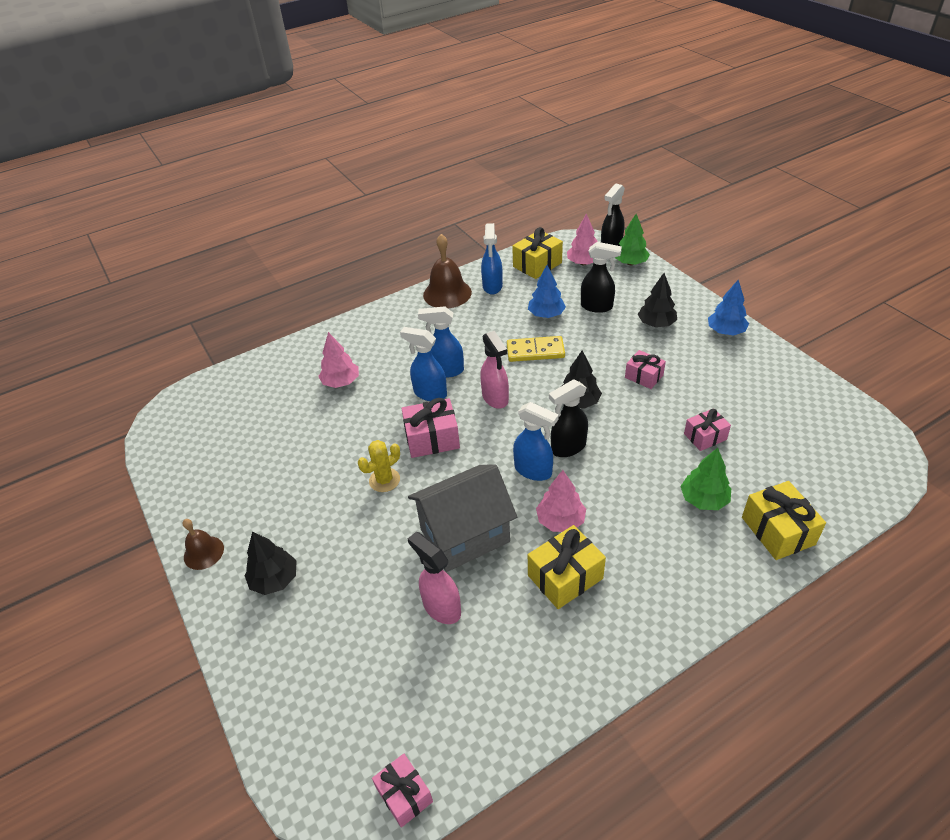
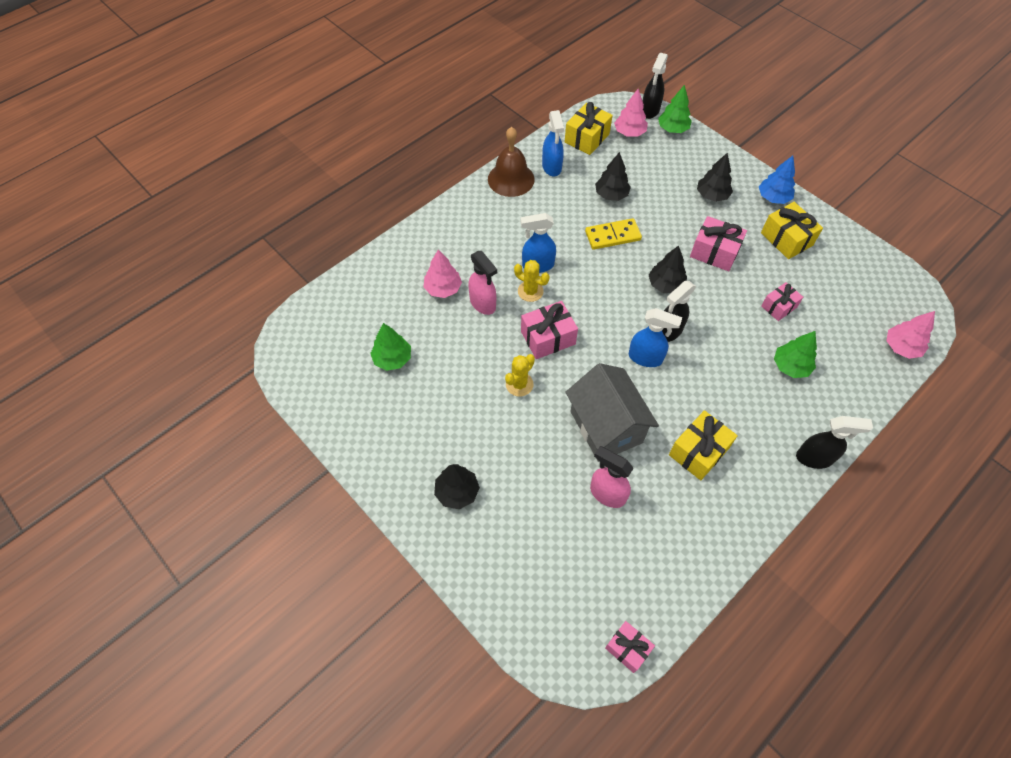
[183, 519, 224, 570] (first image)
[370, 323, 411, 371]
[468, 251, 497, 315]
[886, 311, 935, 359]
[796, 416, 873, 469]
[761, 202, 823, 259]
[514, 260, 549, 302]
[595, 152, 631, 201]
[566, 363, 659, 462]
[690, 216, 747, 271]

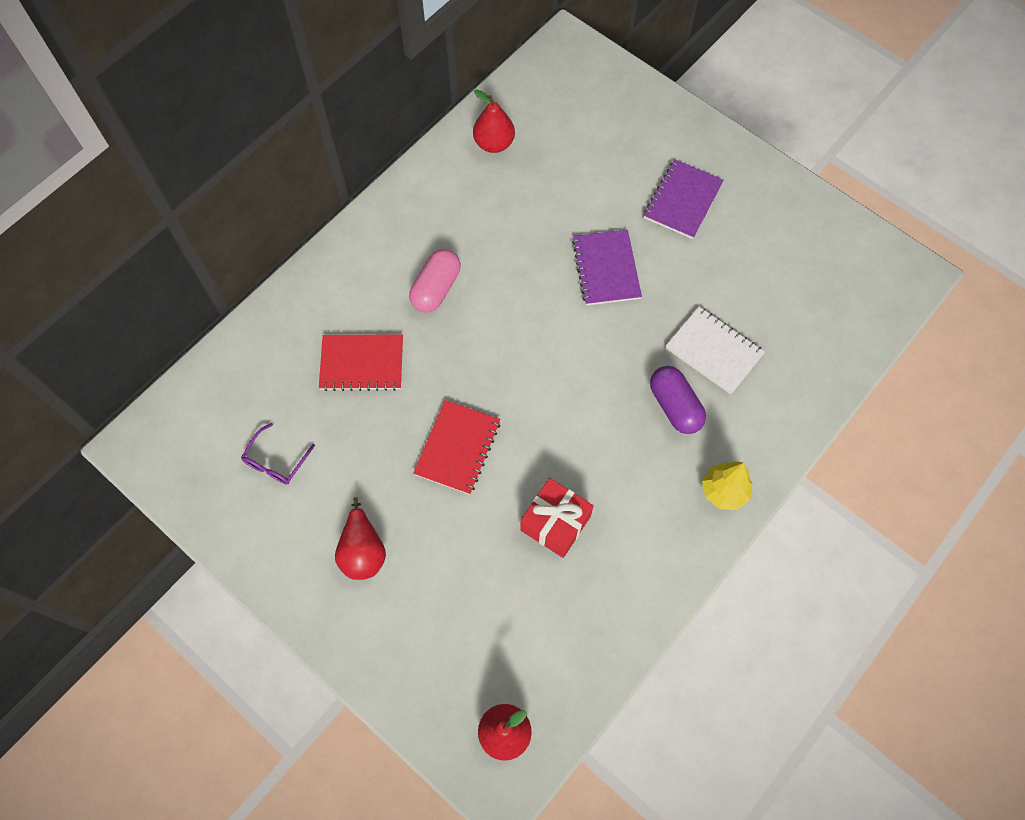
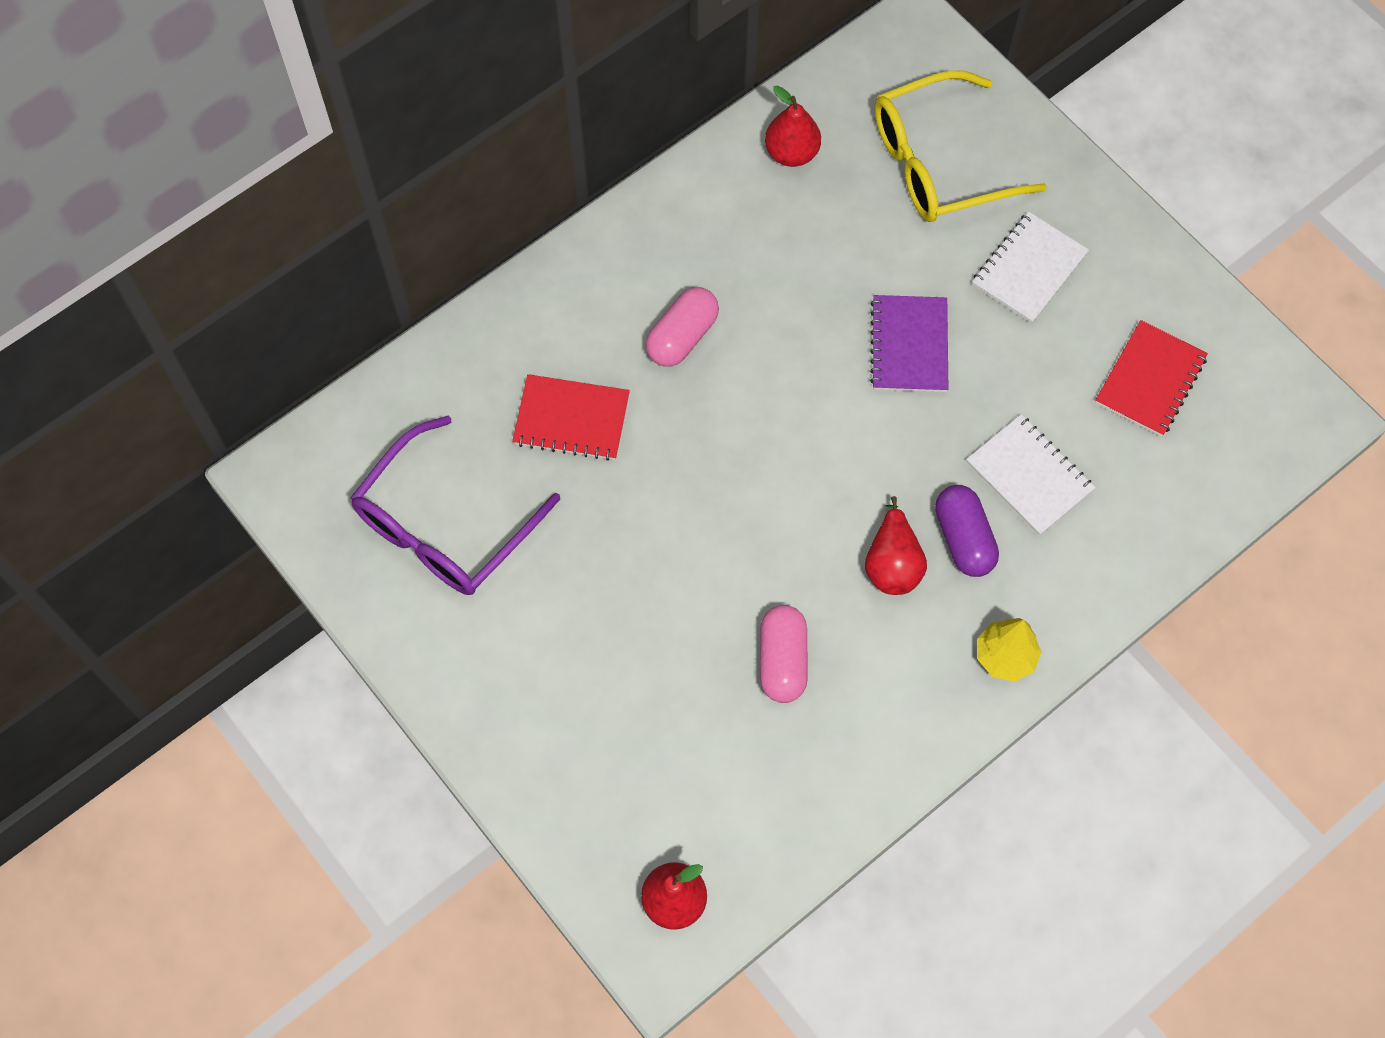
[875, 70, 1047, 222]
[865, 496, 927, 595]
[1095, 320, 1208, 437]
[760, 605, 808, 703]
[972, 212, 1089, 323]
[350, 416, 560, 595]

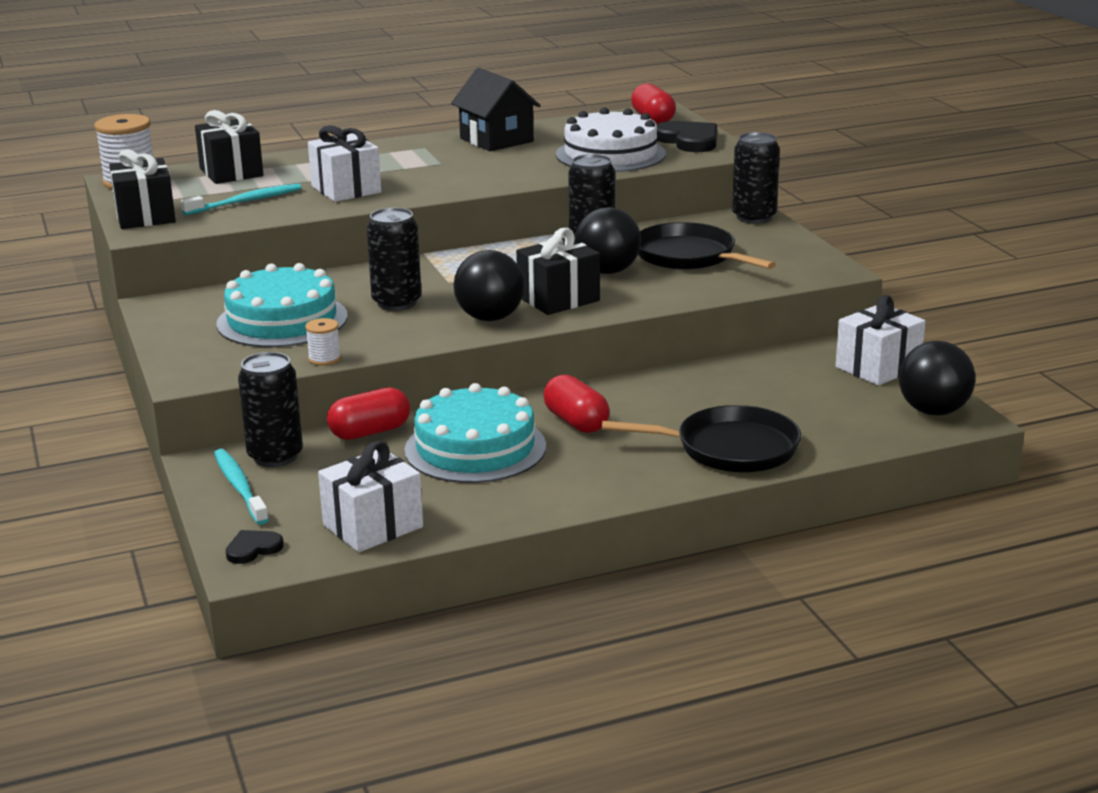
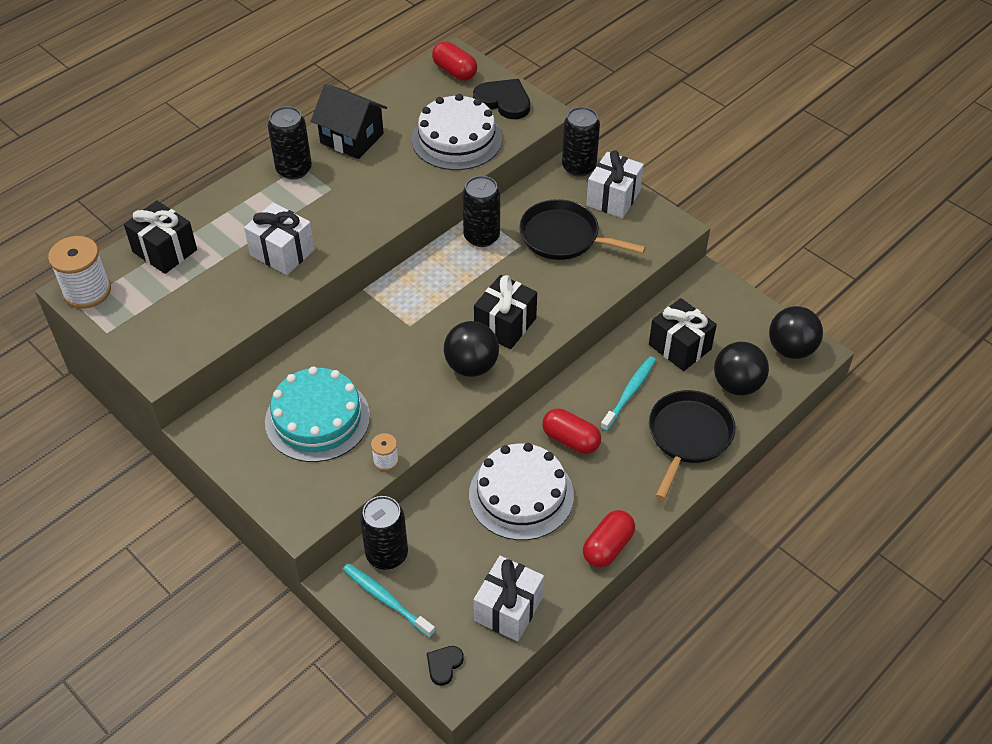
[649, 298, 717, 371]
[600, 356, 656, 432]
[583, 510, 635, 567]
[268, 106, 312, 180]
[714, 342, 769, 395]
[586, 150, 644, 218]
[469, 443, 574, 540]
[649, 390, 735, 500]

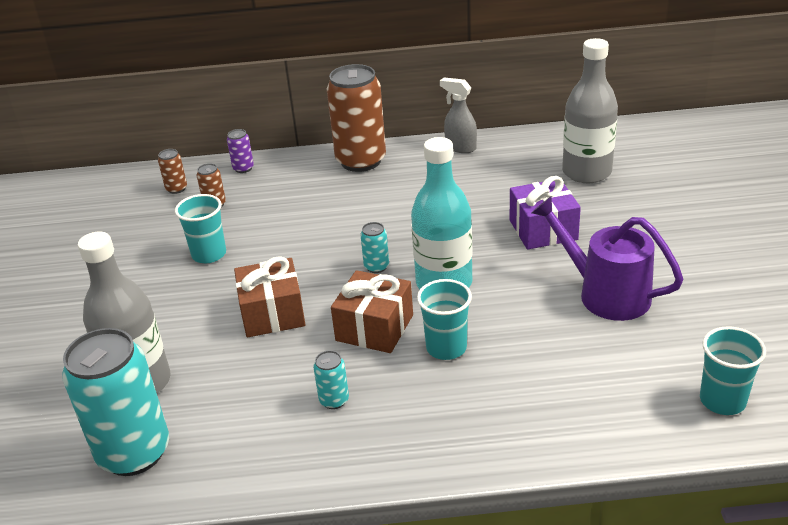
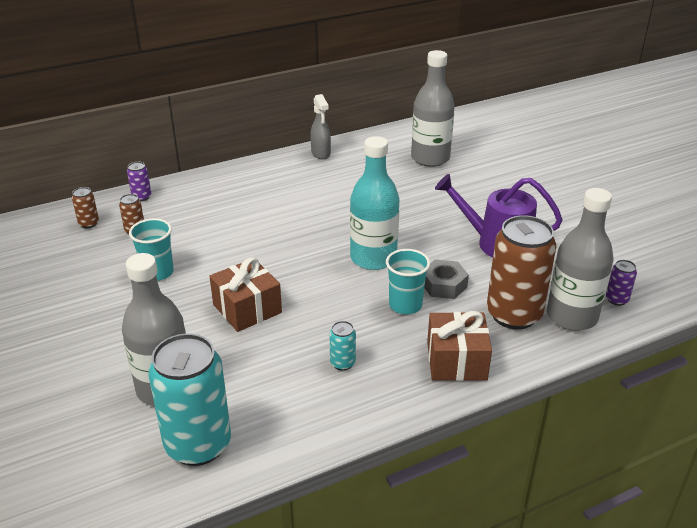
[360, 222, 389, 273] (first image)
[510, 176, 581, 250] (first image)
[424, 259, 469, 299]
[547, 188, 613, 331]
[487, 215, 556, 330]
[427, 311, 492, 381]
[606, 260, 637, 306]
[310, 94, 331, 159]

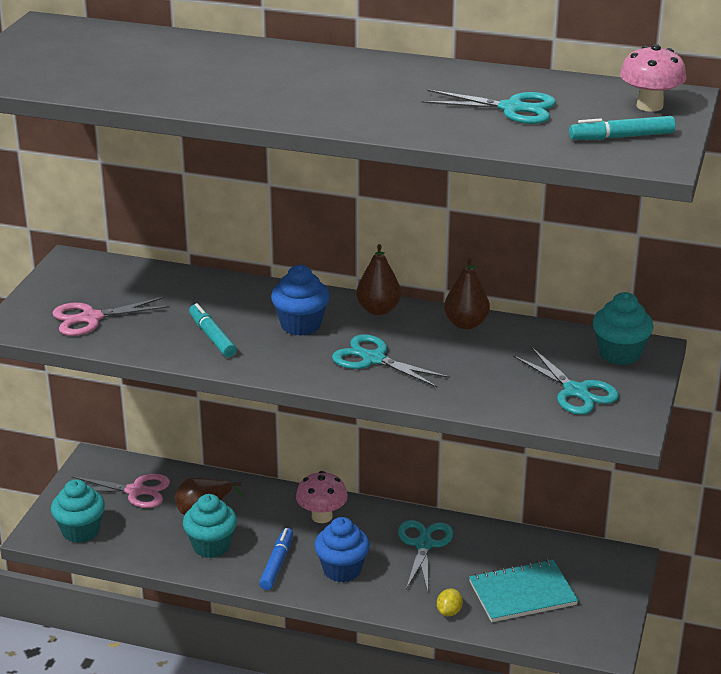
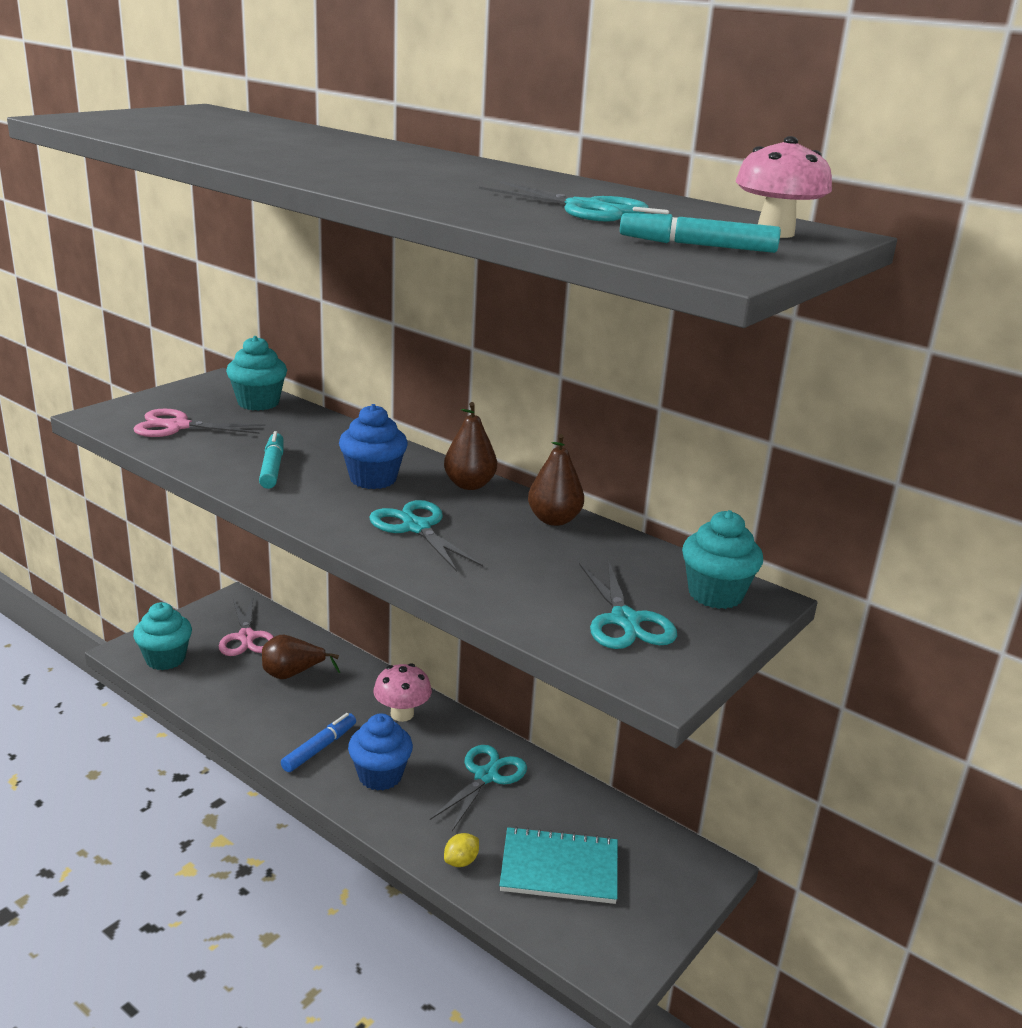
[226, 336, 287, 411]
[219, 598, 274, 656]

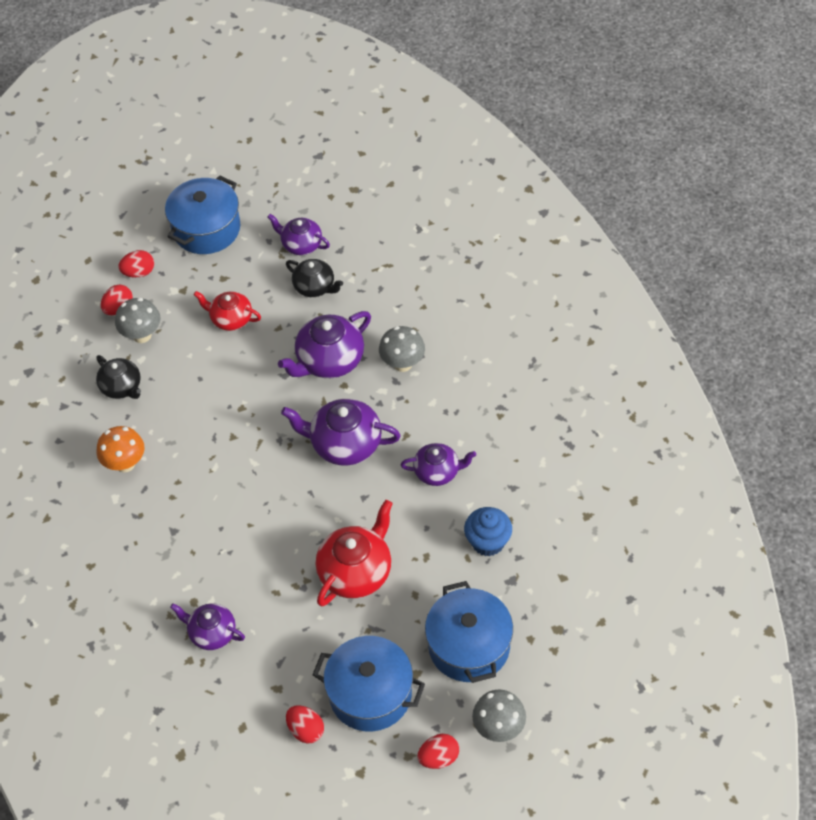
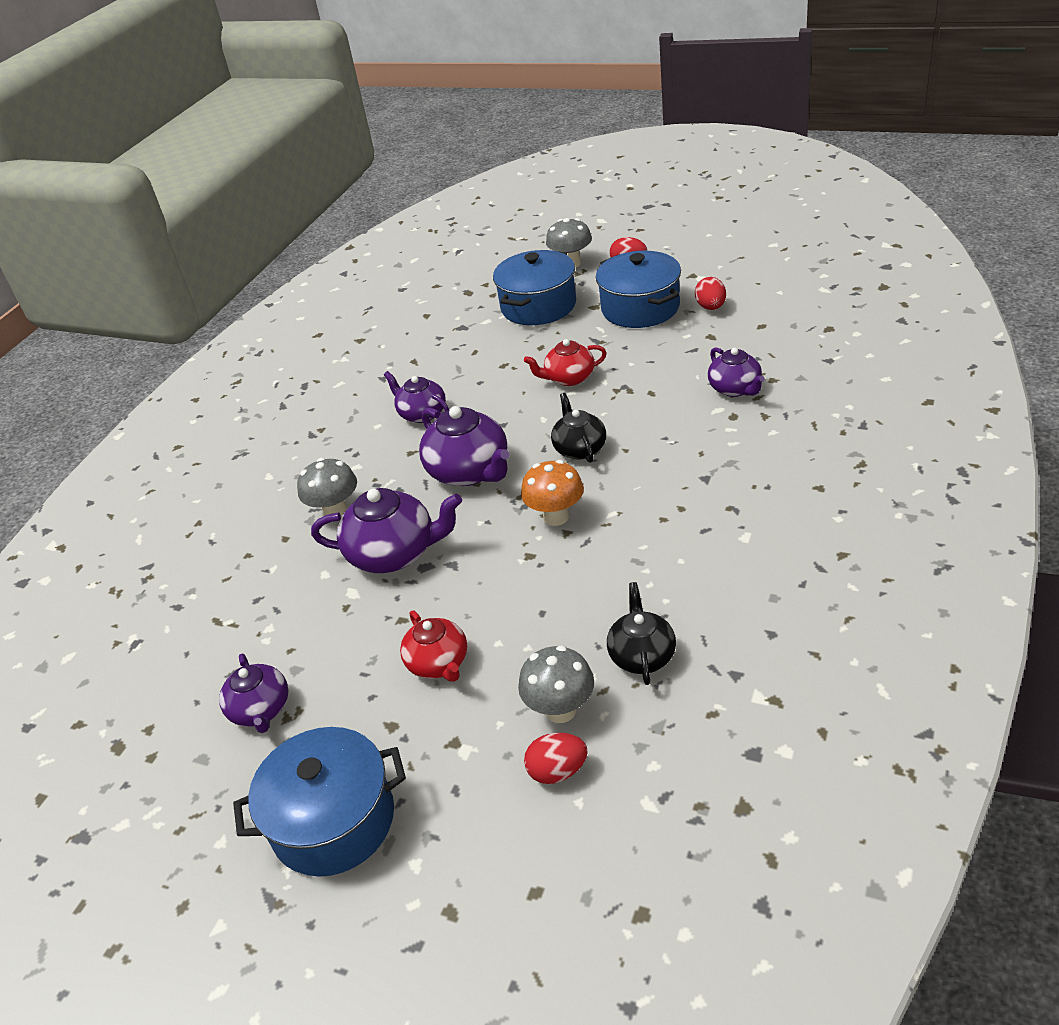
[118, 250, 154, 278] (first image)
[464, 507, 512, 556] (first image)
[521, 460, 584, 526]
[551, 393, 606, 463]
[524, 339, 607, 386]

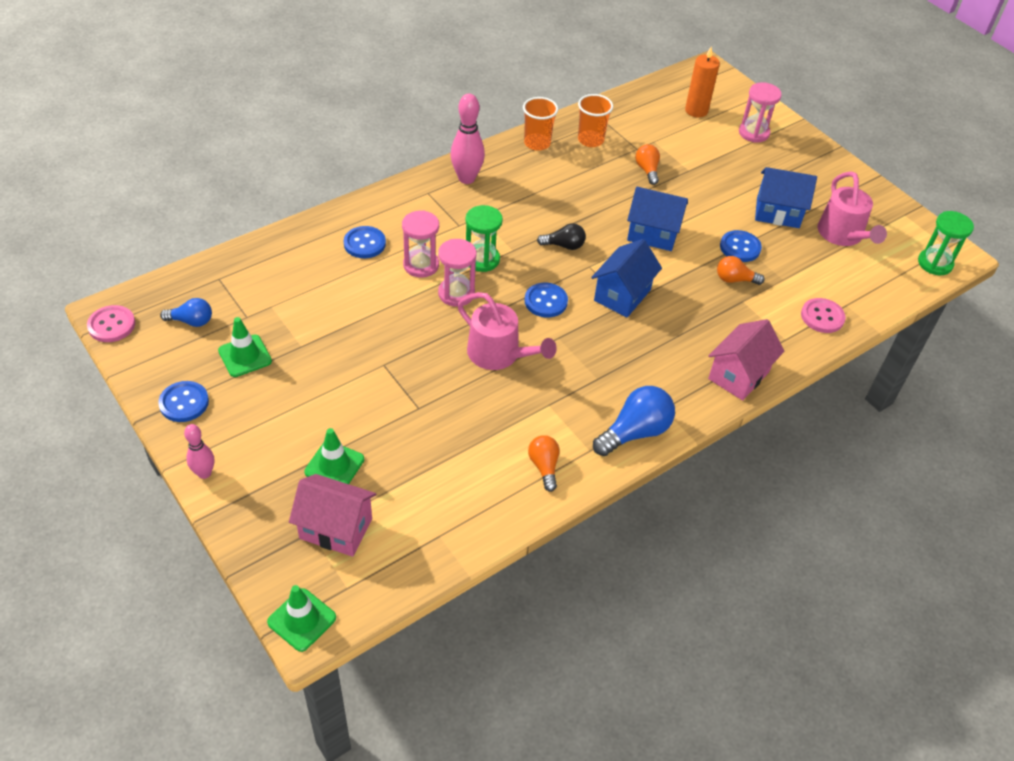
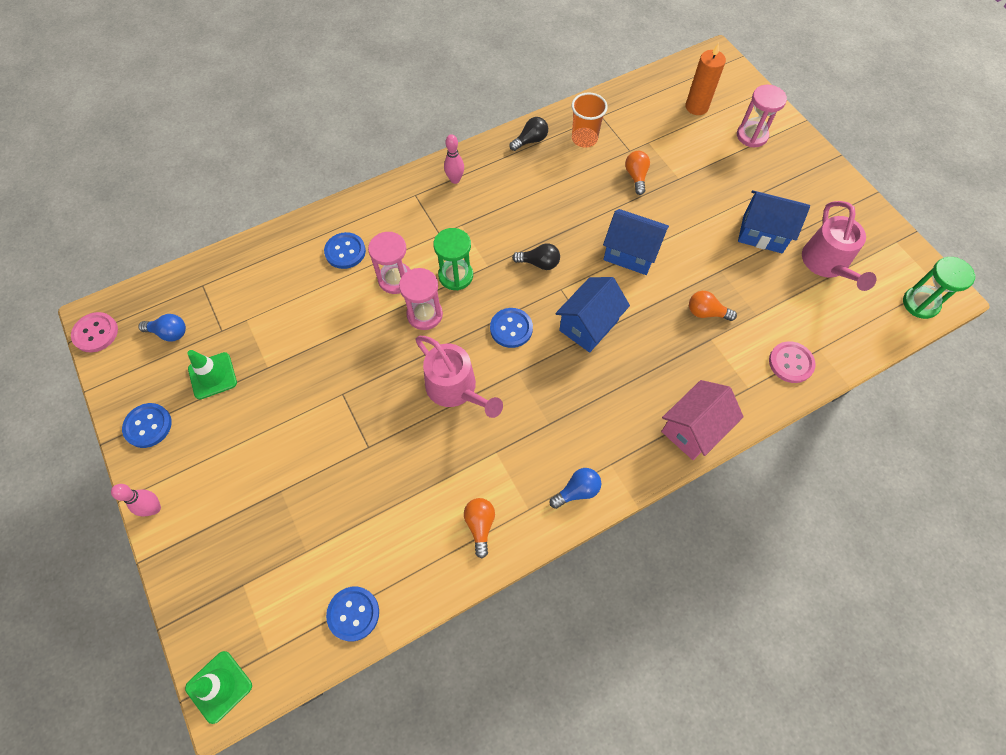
[289, 474, 376, 557] (first image)
[304, 428, 364, 484] (first image)
[326, 587, 379, 641]
[510, 117, 548, 151]
[444, 134, 464, 184]
[549, 468, 601, 509]

